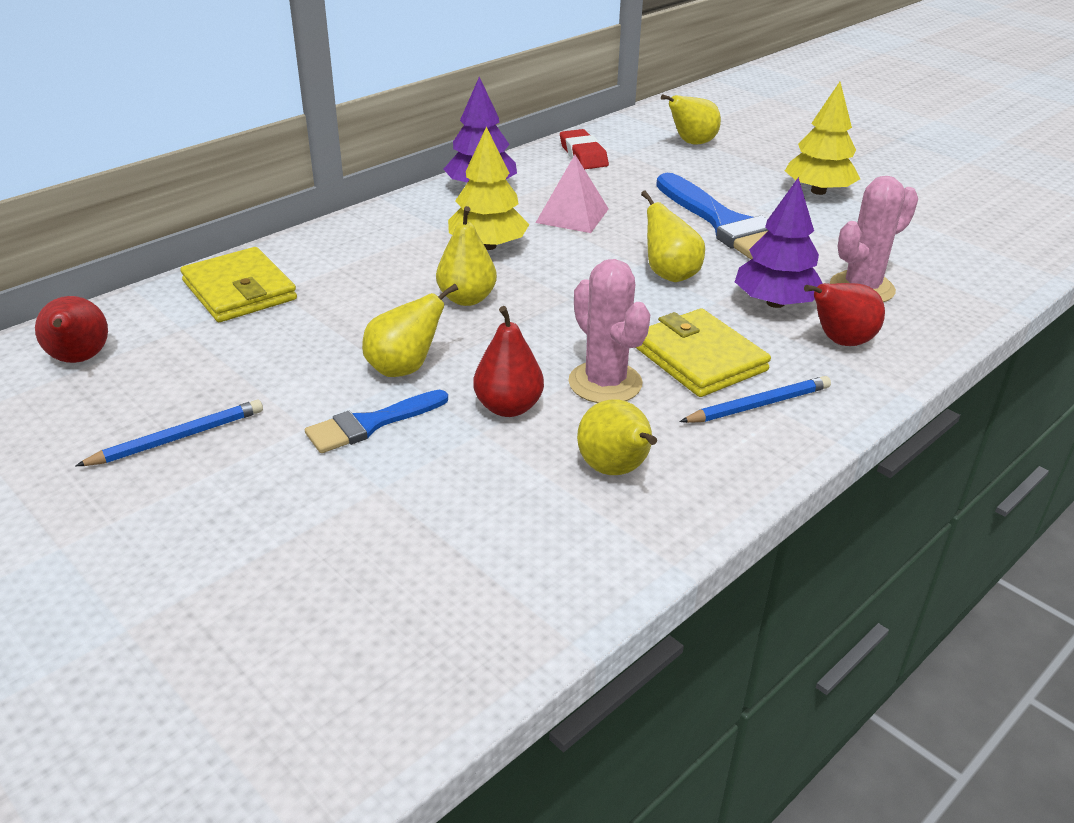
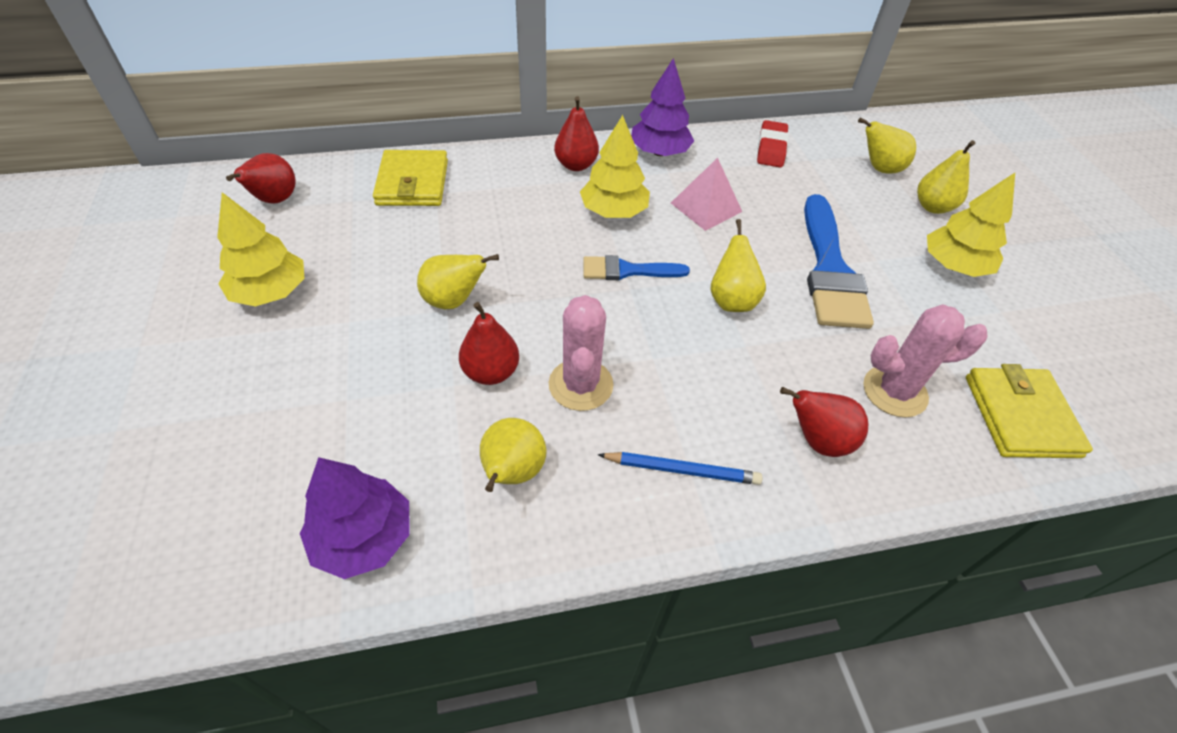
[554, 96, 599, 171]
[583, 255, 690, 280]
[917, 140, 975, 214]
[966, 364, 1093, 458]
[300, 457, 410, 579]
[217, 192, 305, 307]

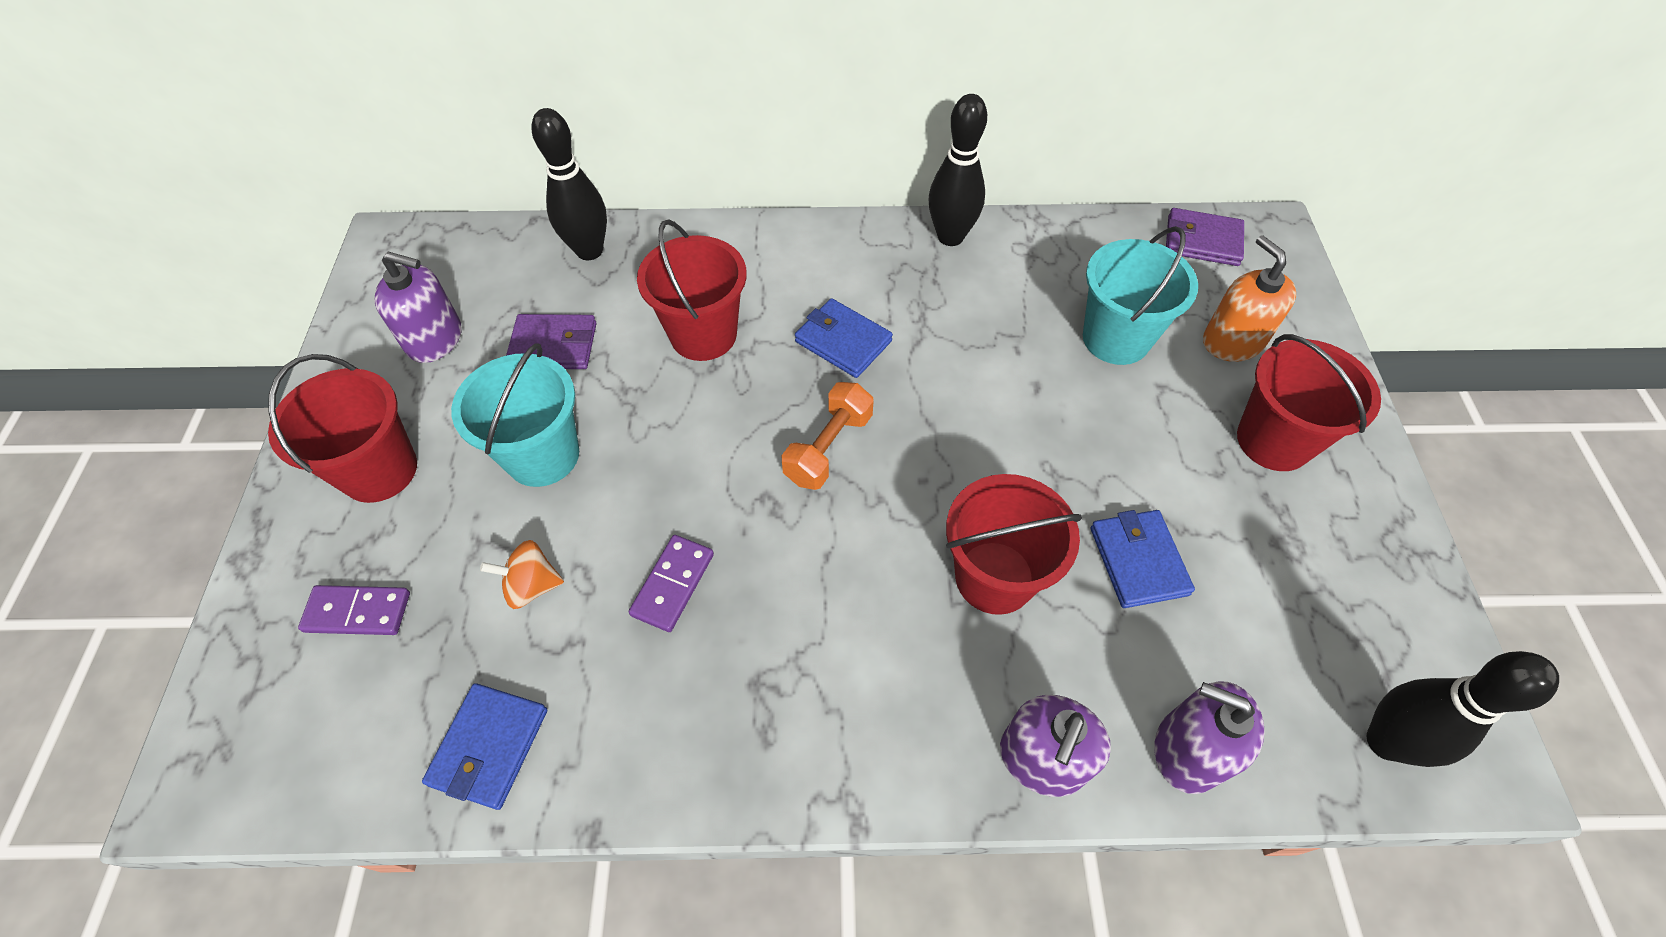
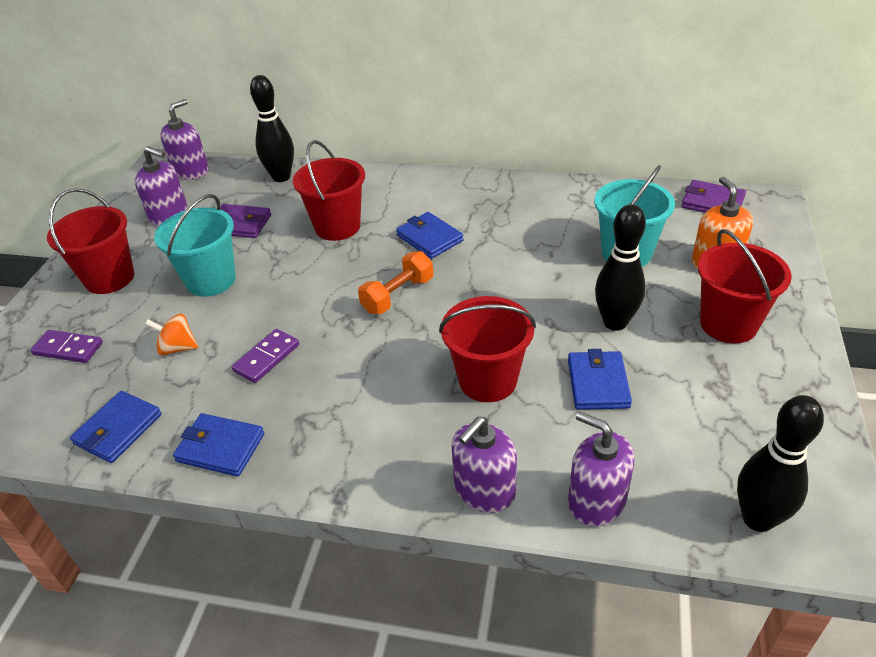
[160, 99, 209, 180]
[173, 413, 264, 477]
[595, 204, 646, 331]

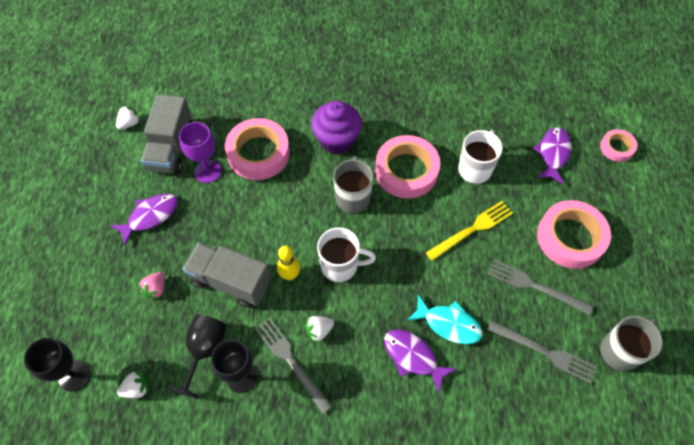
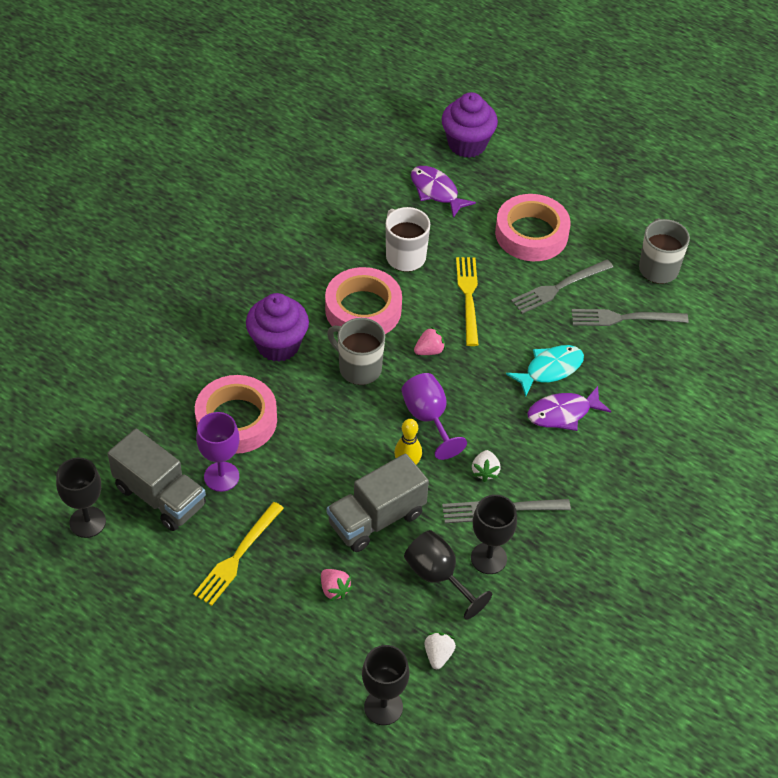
[414, 327, 446, 355]
[193, 502, 284, 606]
[56, 457, 106, 538]
[401, 373, 467, 460]
[442, 92, 498, 158]
[571, 309, 689, 326]

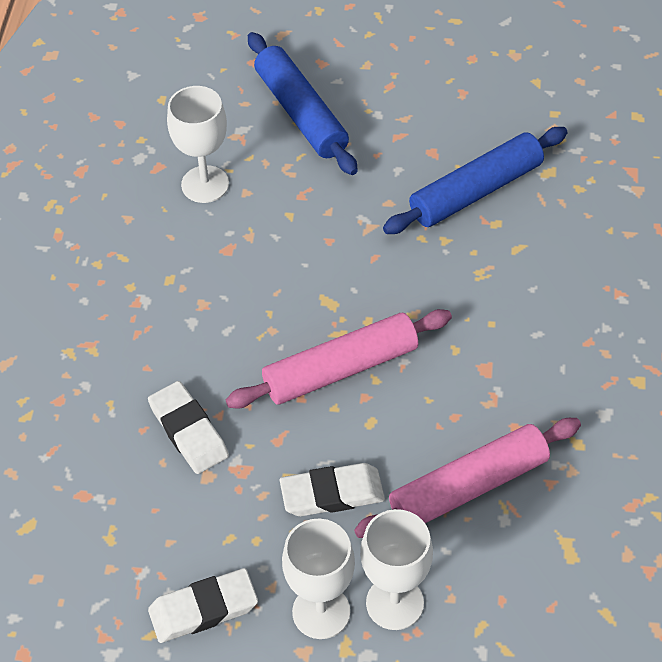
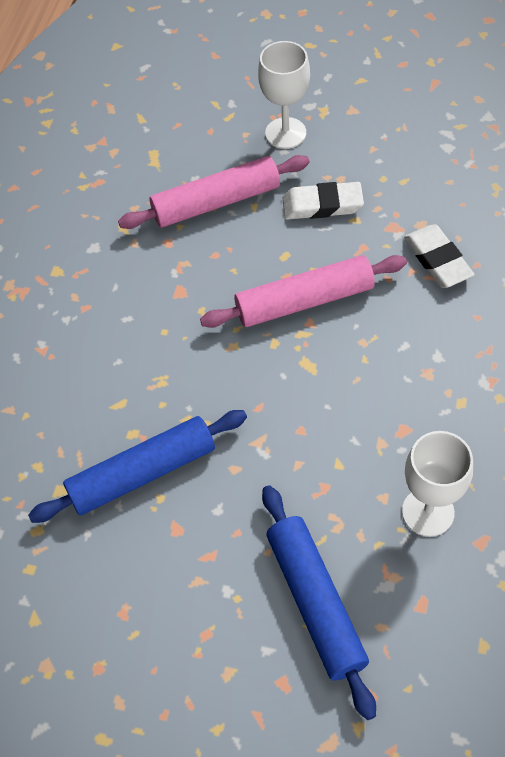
[148, 568, 258, 643] (first image)
[282, 518, 355, 639] (first image)

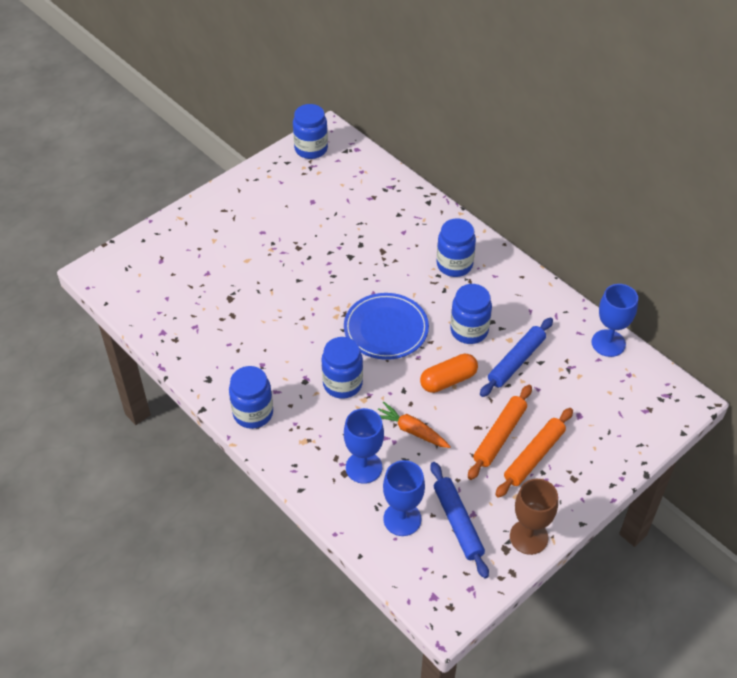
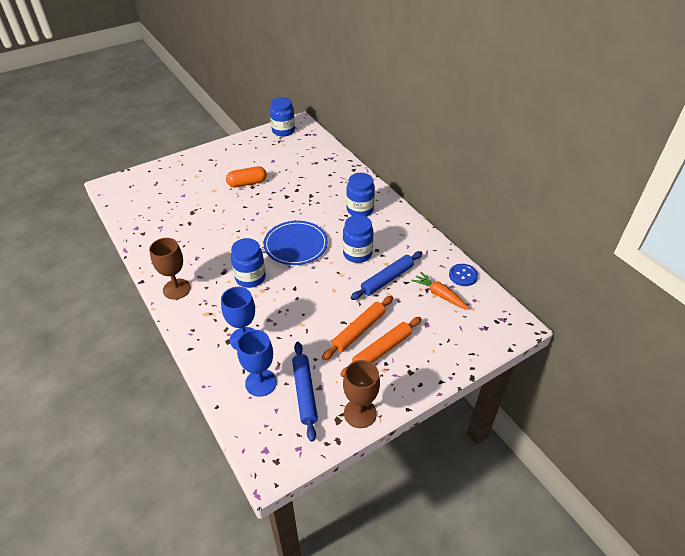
[411, 272, 469, 310]
[226, 166, 267, 187]
[149, 238, 191, 300]
[449, 264, 478, 286]

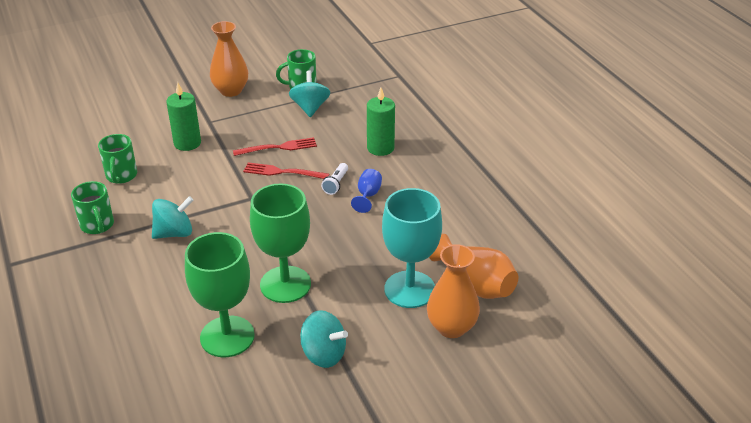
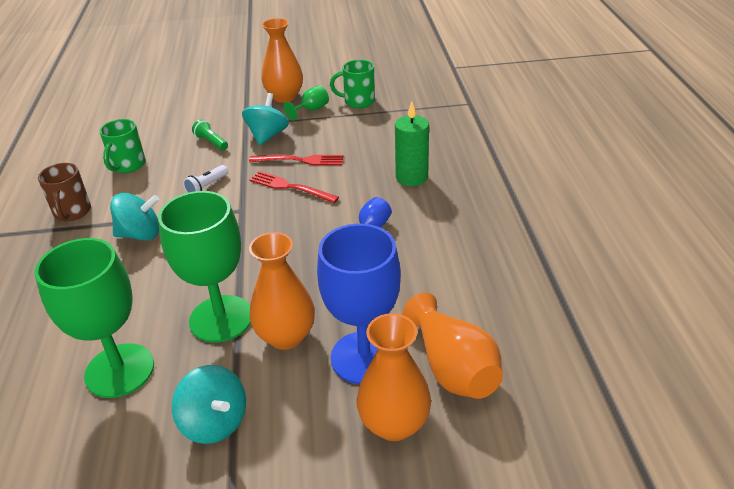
[249, 232, 315, 350]
[284, 85, 329, 121]
[242, 93, 289, 146]
[183, 165, 228, 193]
[192, 119, 228, 151]
[38, 163, 91, 222]
[317, 224, 401, 384]

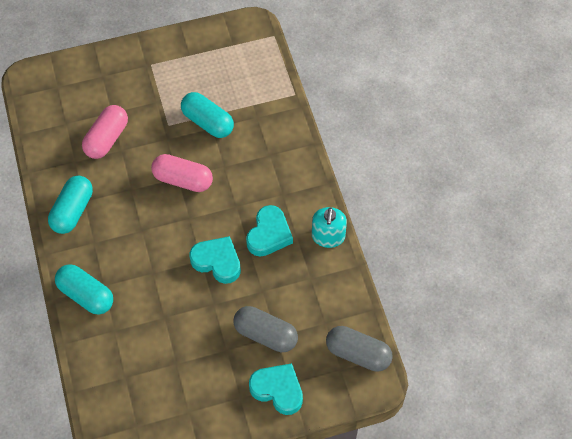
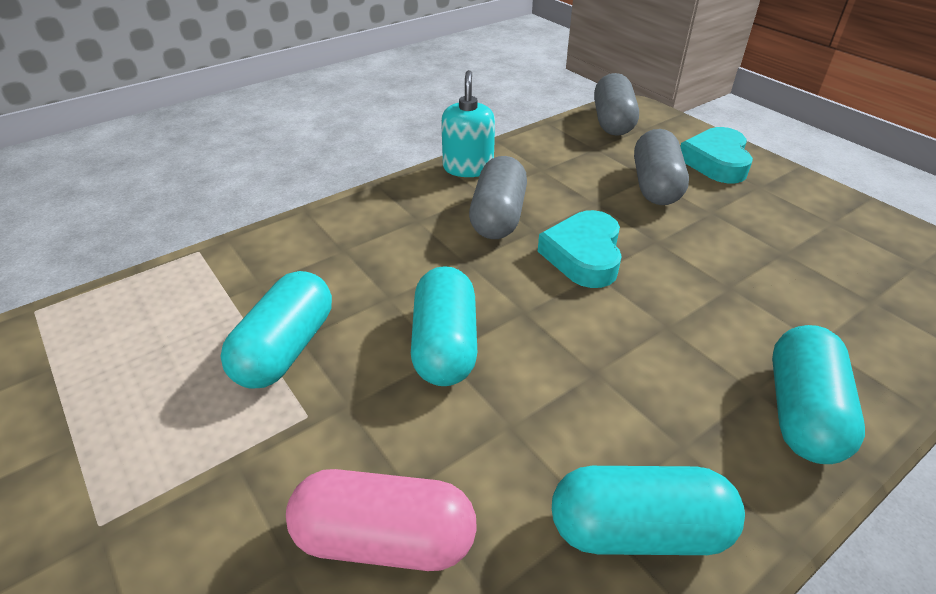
[469, 156, 527, 239]
[411, 266, 477, 386]
[441, 70, 495, 177]

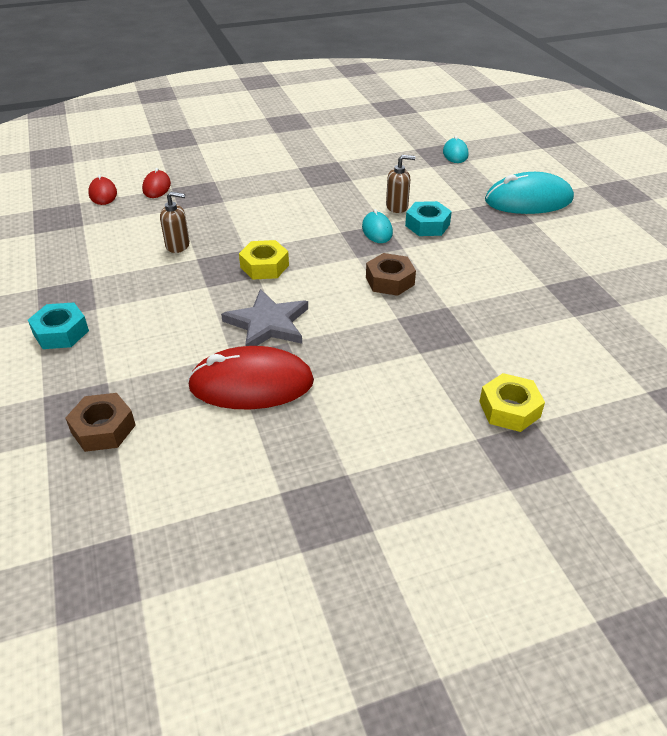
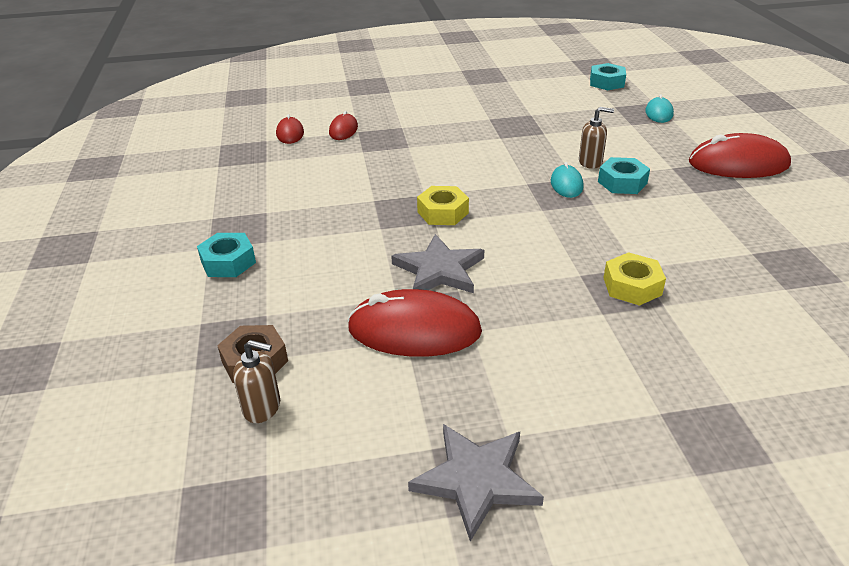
[366, 253, 416, 296] (first image)
[408, 424, 544, 542]
[590, 63, 626, 90]
[233, 340, 280, 423]
[604, 252, 666, 306]
[689, 133, 791, 178]

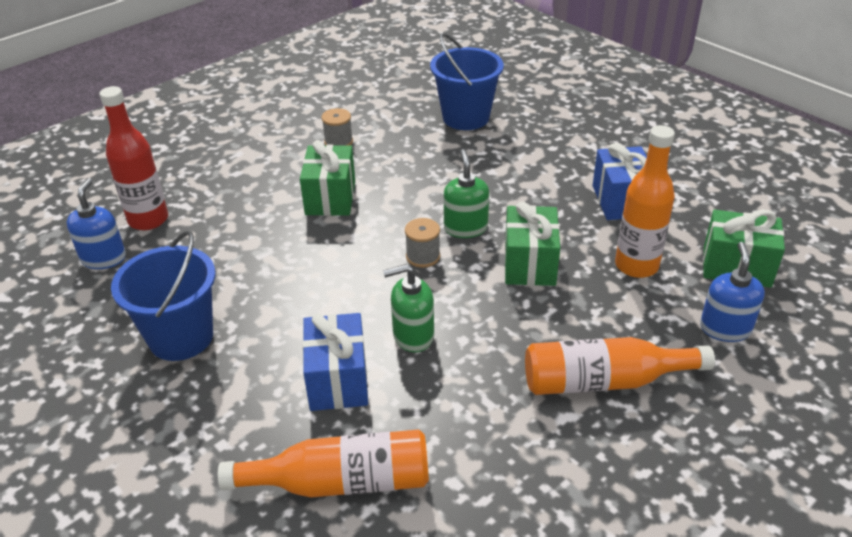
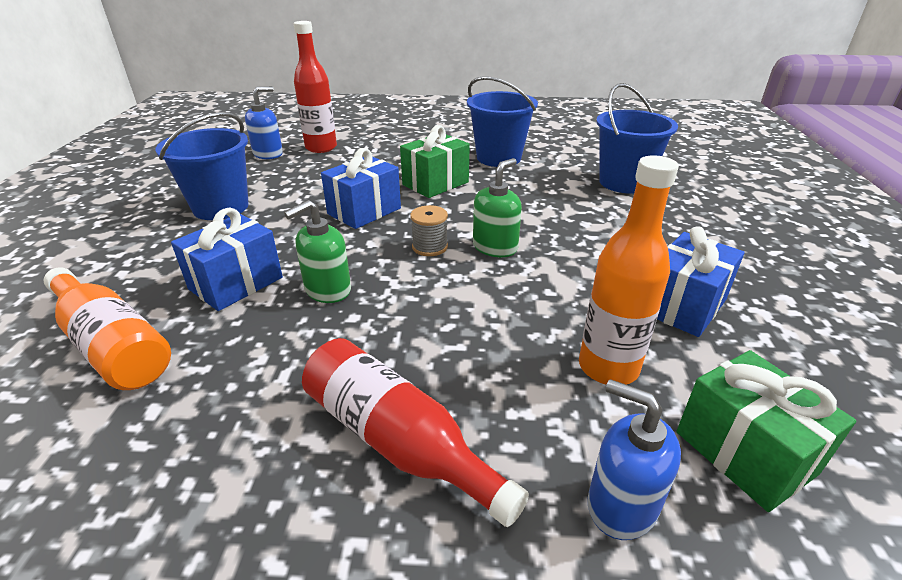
[505, 202, 560, 286] (first image)
[321, 148, 401, 229]
[467, 76, 538, 167]
[302, 338, 529, 527]
[284, 200, 351, 303]
[588, 379, 681, 540]

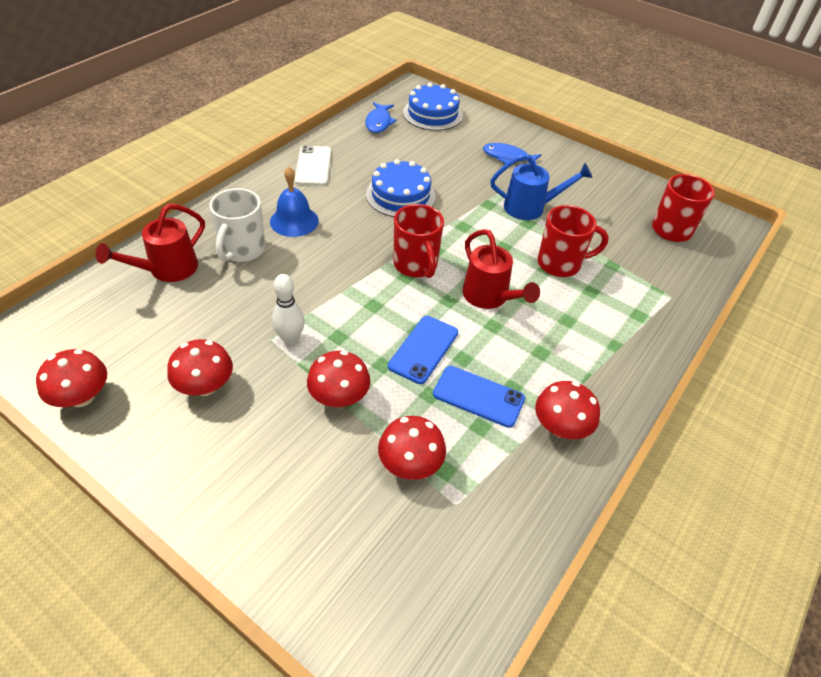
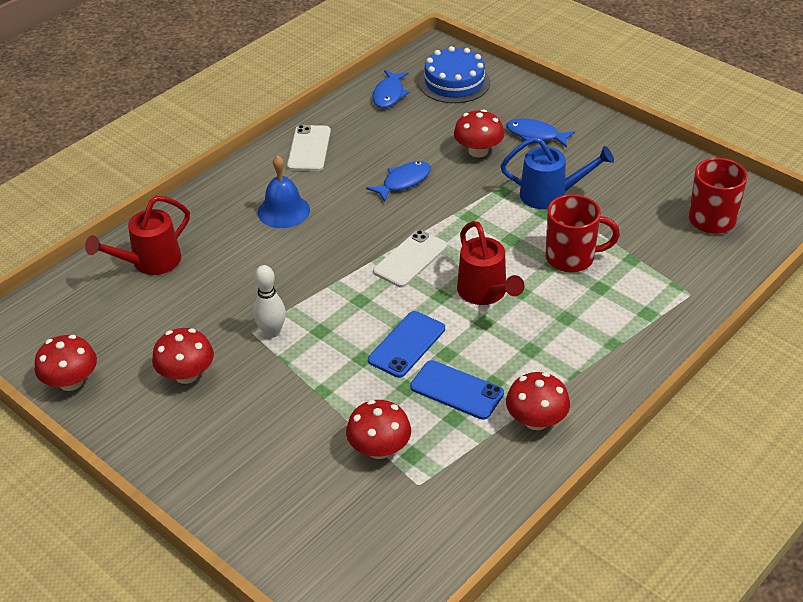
[209, 188, 266, 262] (first image)
[454, 109, 504, 157]
[366, 161, 431, 202]
[373, 230, 447, 287]

